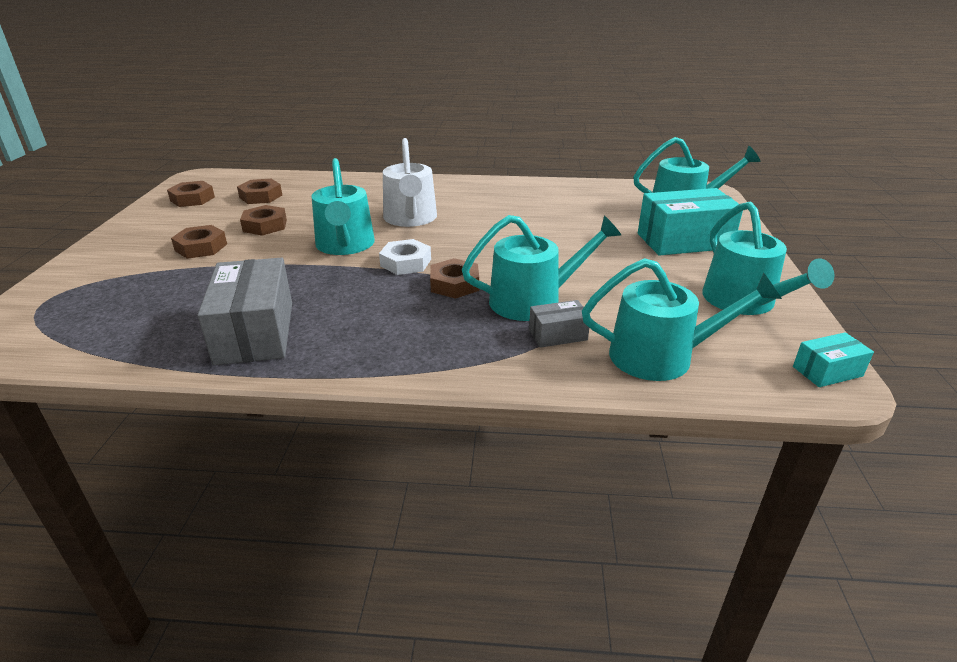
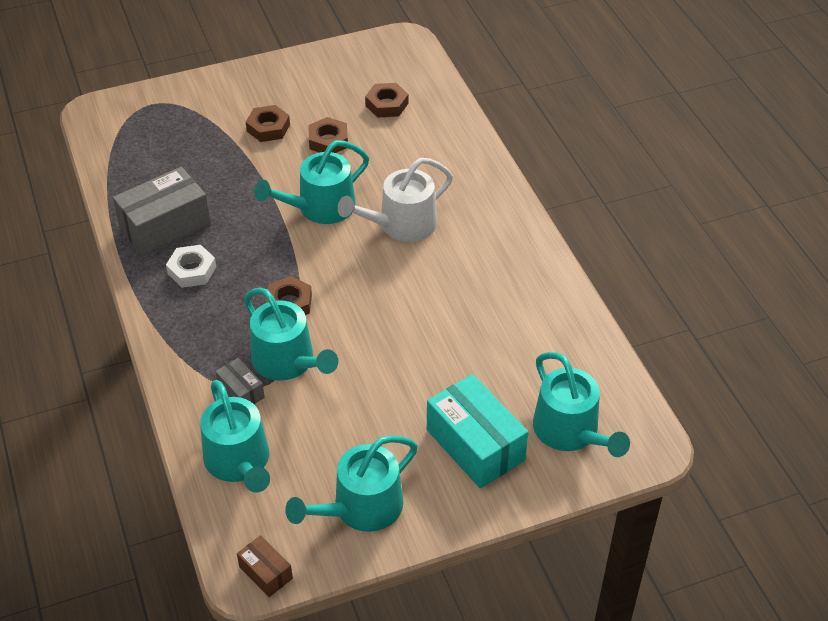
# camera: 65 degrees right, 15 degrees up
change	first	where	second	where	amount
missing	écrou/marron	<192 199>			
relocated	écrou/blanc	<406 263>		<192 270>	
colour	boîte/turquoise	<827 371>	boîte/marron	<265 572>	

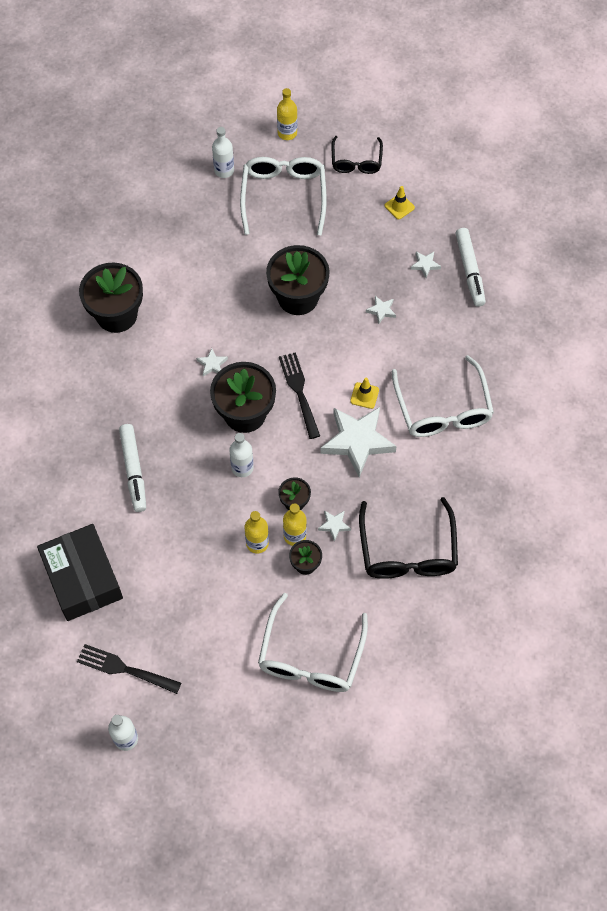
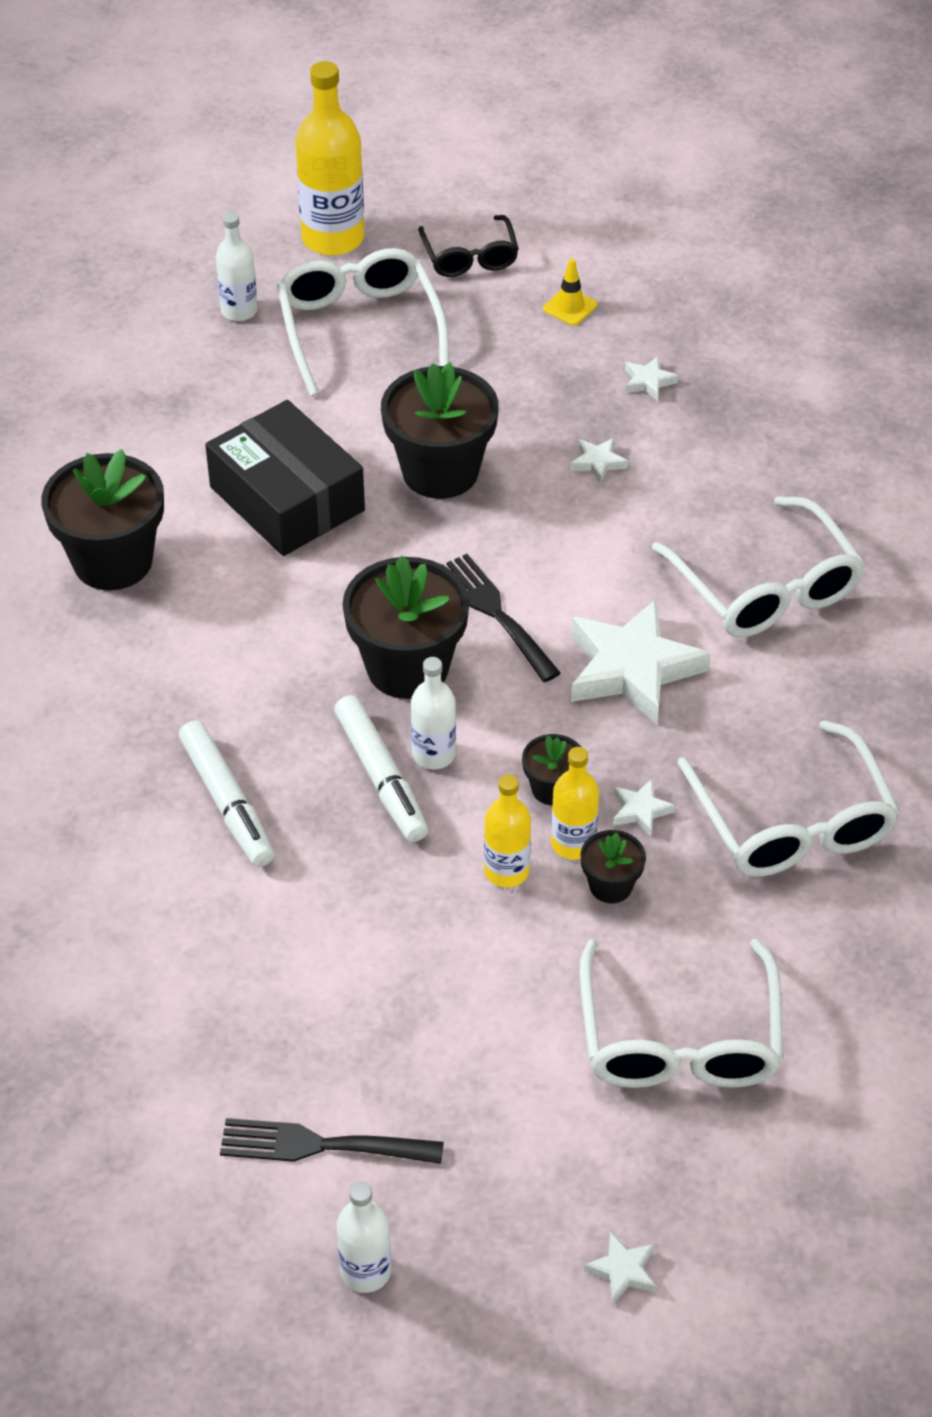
# camera: 15 degrees left, 15 degrees down
change	first	where	second	where	amount
size	bouteille/jaune	<287 133>		<333 238>	x1.75
relocated	feutre/blanc	<469 270>		<381 777>	
relocated	étoile/blanc	<212 364>		<622 1271>	
missing	cône de chantier/jaune	<364 395>			
colour	lunettes/noir	<407 550>	lunettes/blanc	<791 821>	
relocated	boîte/noir	<83 578>		<287 499>	

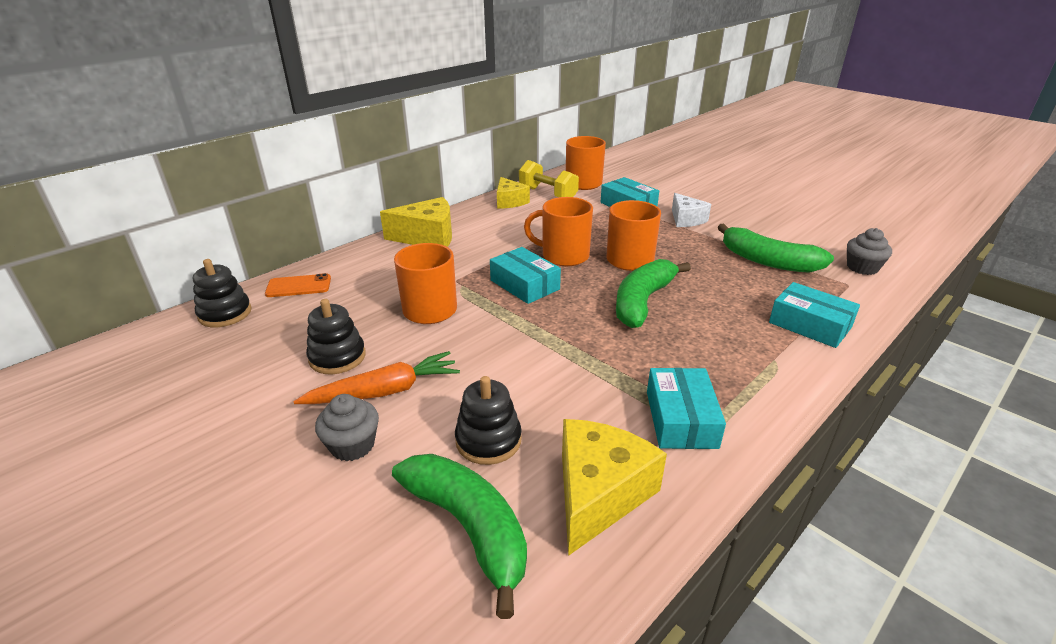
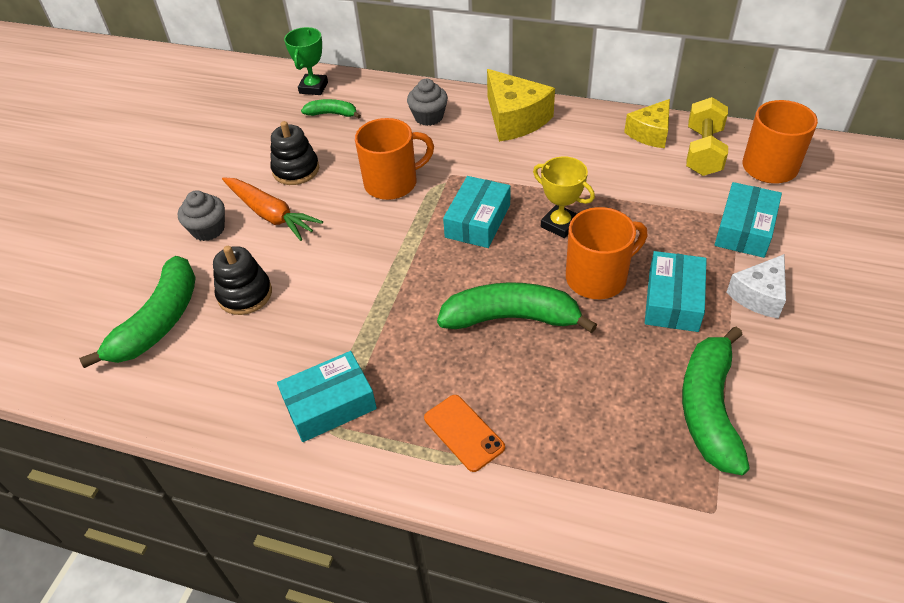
# camera: 65 degrees right, 15 degrees up
change	first	where	second	where	amount
exchanged	tasse/orange	<564 256>	trophée/jaune	<560 224>	
relocated	muffin/gris	<862 268>		<428 117>	
exchanged	jouet à empiler/noir	<225 313>	trophée/vert	<313 88>	
relocated	téléphone/orange	<298 286>		<464 432>	
relocated	boîte/turquoise	<810 325>		<673 300>	
missing	fromage/jaune	<599 494>			
appeared			banane/vert	<332 114>	

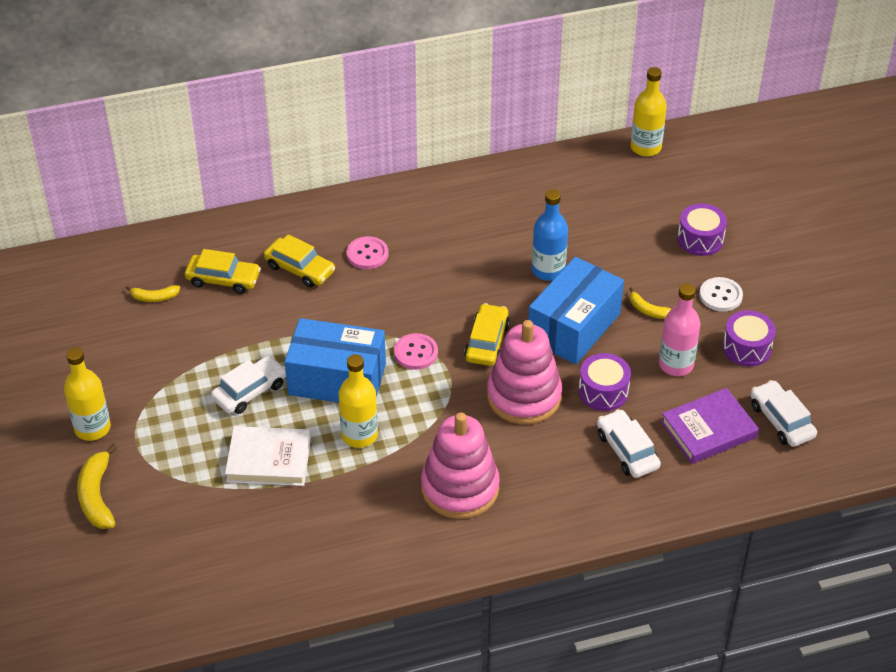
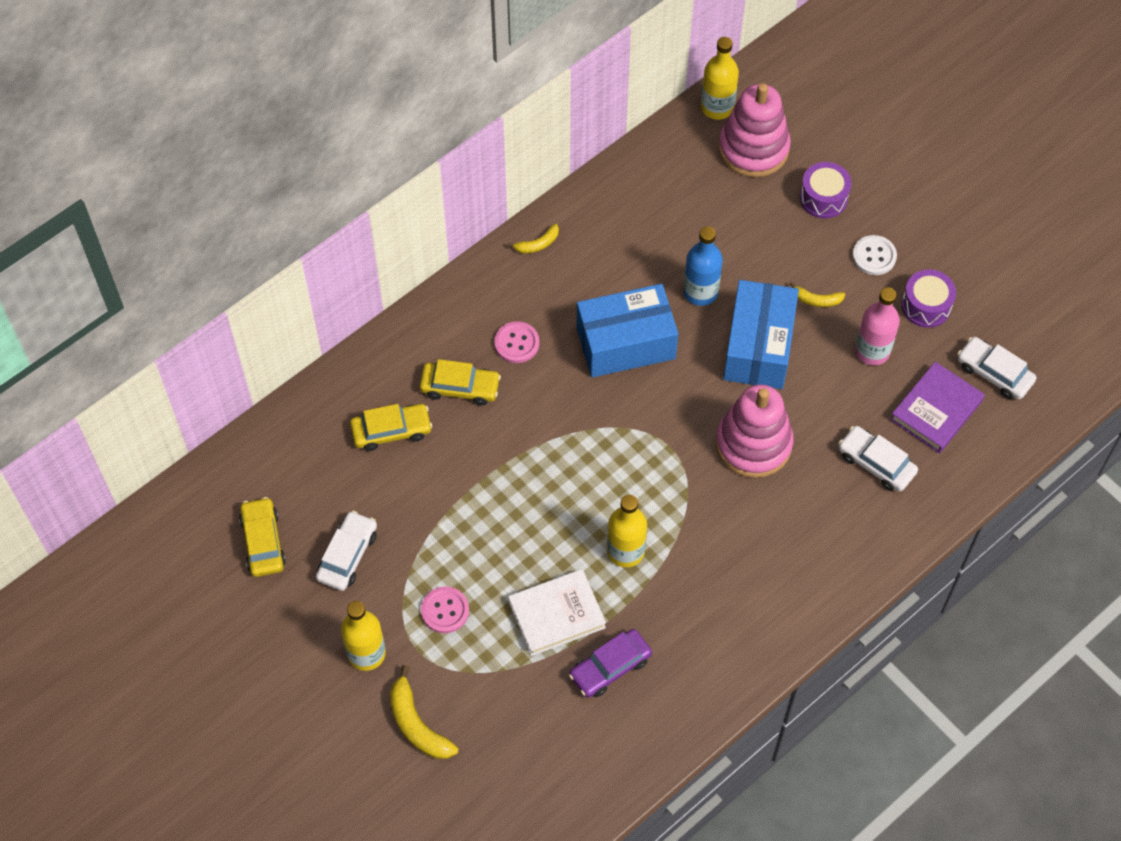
# camera: 25 degrees left, 15 degrees up
change	first	where	second	where	amount
relocated	banane/jaune	<154 297>		<537 244>	
relocated	voiture/jaune	<487 342>		<263 542>	
relocated	boîte/bleu	<337 379>		<626 343>	
relocated	bouton/rose	<416 353>		<445 610>	
missing	tambour/violet	<603 391>			
relocated	voiture/blanc	<250 391>		<347 555>	
relocated	jouet à empiler/rose	<460 488>		<753 148>	
appeared			voiture/violet	<610 667>	

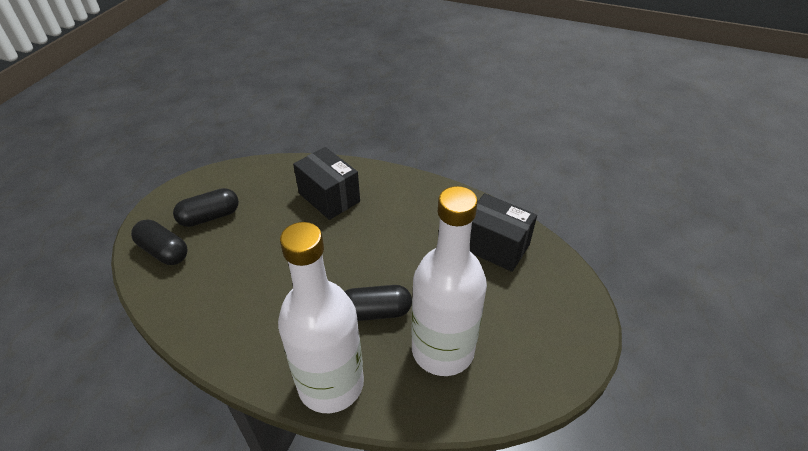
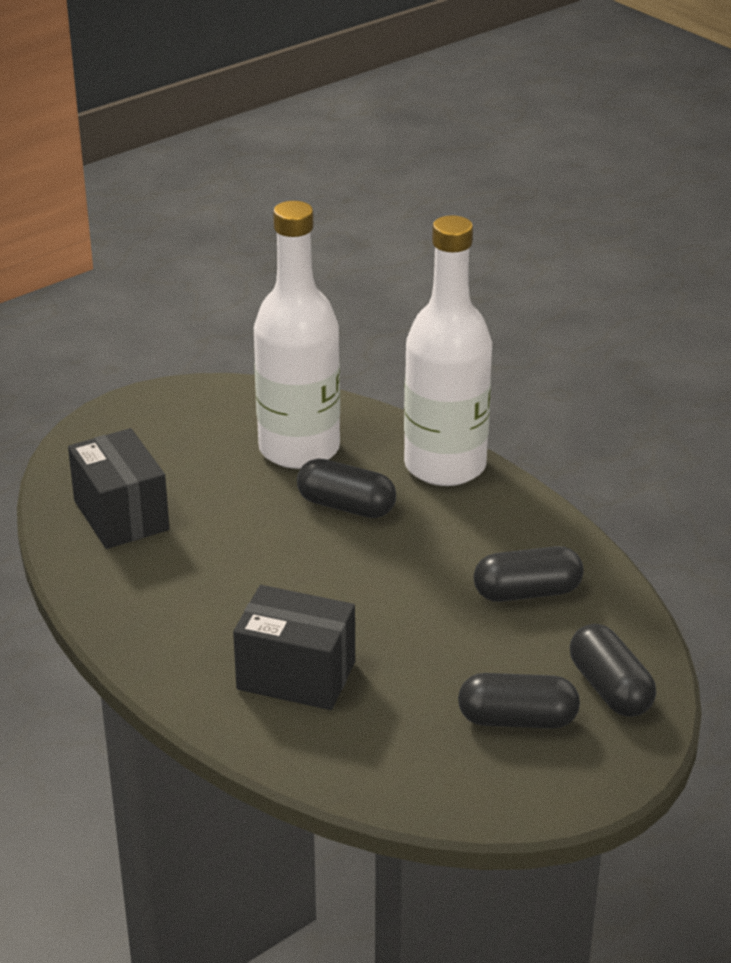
# camera: 150 degrees left, 10 degrees down
change	first	where	second	where	amount
spun	boîte/noir	<329 197>		<296 676>	60 degrees counterclockwise
appeared			gélule/noir	<527 592>	

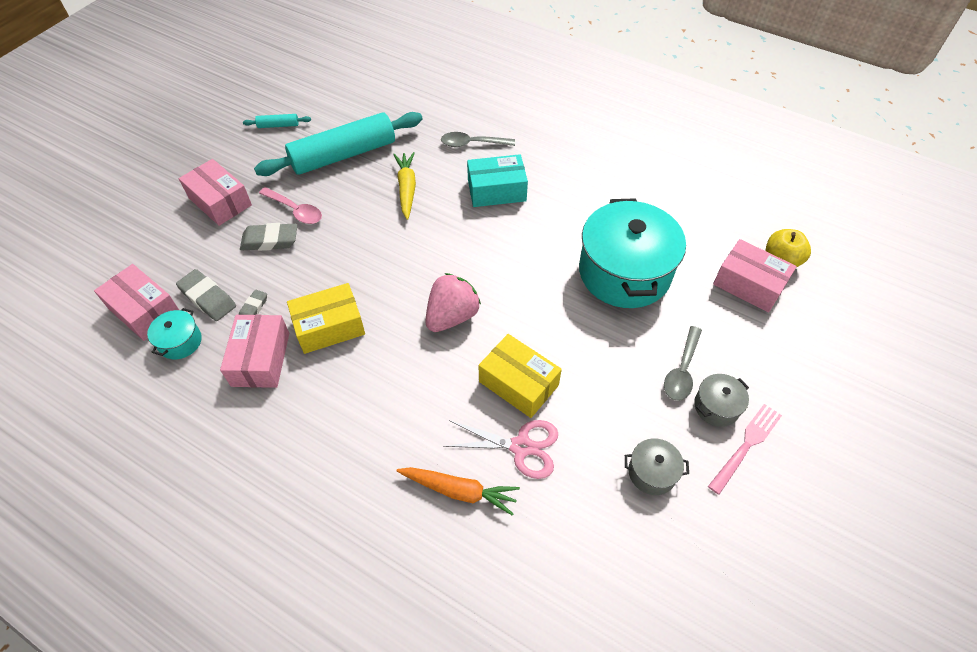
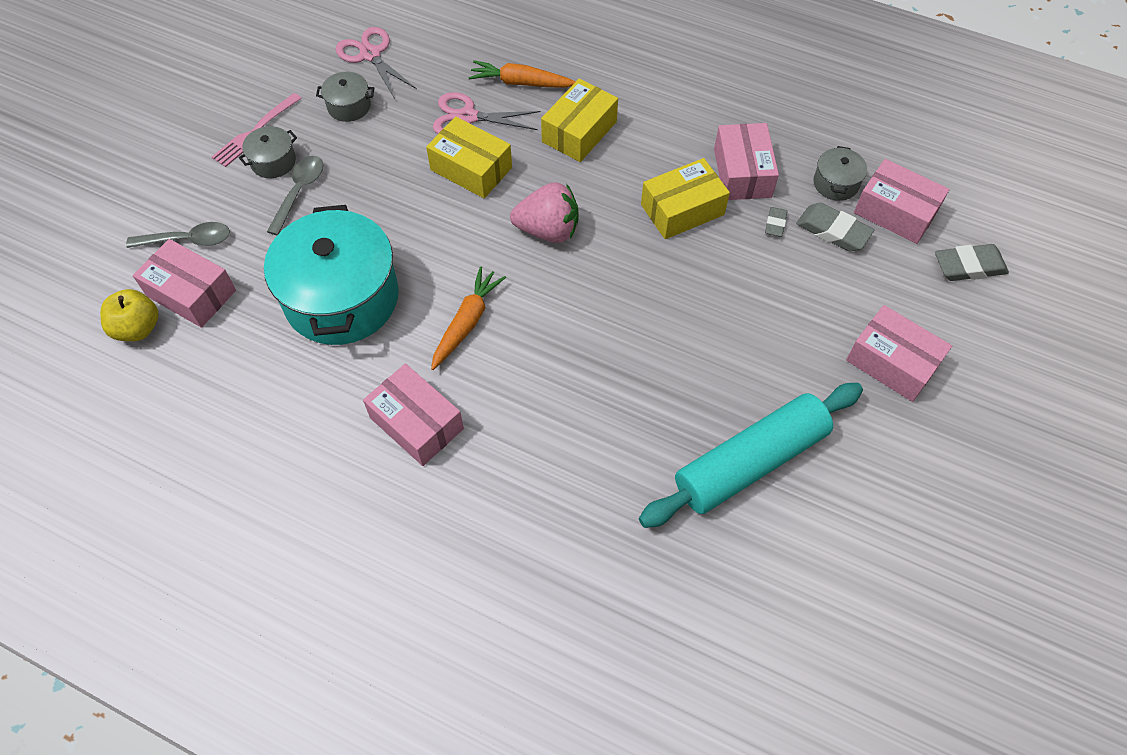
# camera: 175 degrees right, 5 degrees up
change	first	where	second	where	amount
missing	rouleau à pâtisserie/turquoise	<278 125>			
relocated	cuillère/gris	<472 144>		<188 240>	
missing	carotte/jaune	<406 188>			
missing	boîte/turquoise	<496 190>			
missing	cuillère/rose	<295 210>			
relocated	gomme/gris	<270 240>		<969 266>	
spun	fraise/rose	<452 316>		<548 230>	120 degrees counterclockwise
colour	marmite/turquoise	<180 342>	marmite/gris	<836 183>	
appeared			ciseaux/rose	<370 54>	
appeared			boîte/jaune	<579 132>	
appeared			carotte/orange	<467 322>	
appeared			boîte/rose	<416 423>	

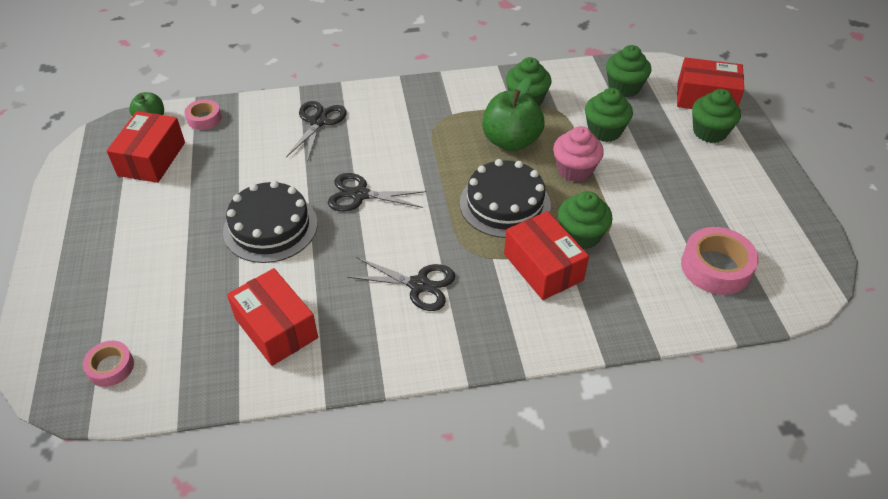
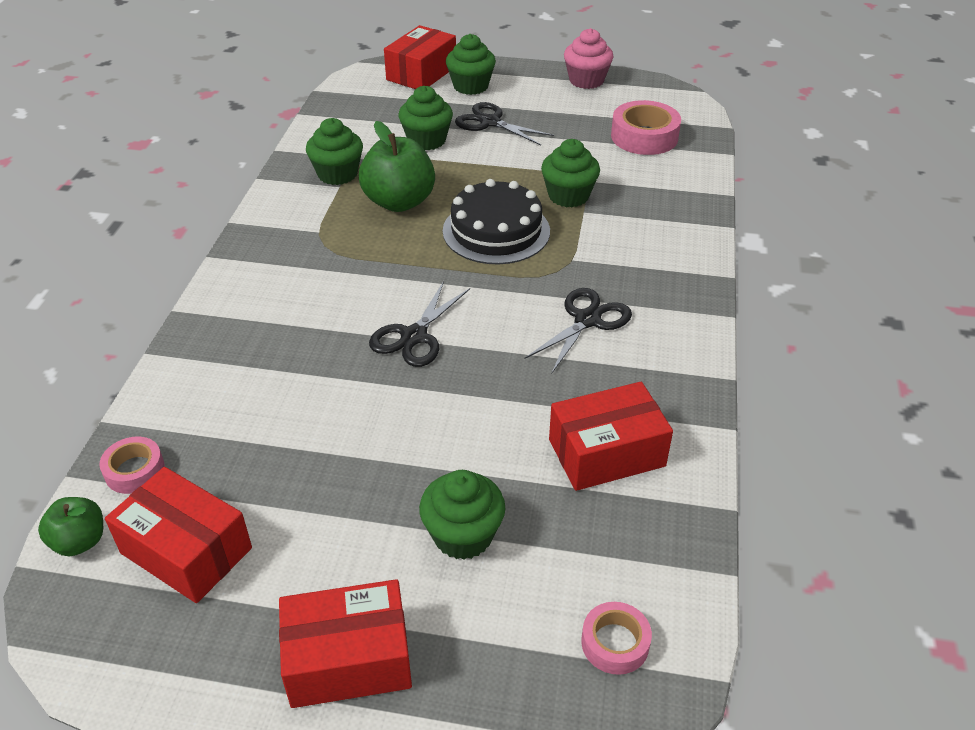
# camera: 70 degrees left, 5 degrees down
change	first	where	second	where	amount
relocated	muffin/vert	<624 87>		<463 535>	
relocated	ciseaux/noir	<318 122>		<490 122>	
relocated	muffin/rose	<575 170>		<586 80>	
missing	gâteau/noir	<270 227>			
relocated	boîte/rouge	<543 267>		<348 659>	

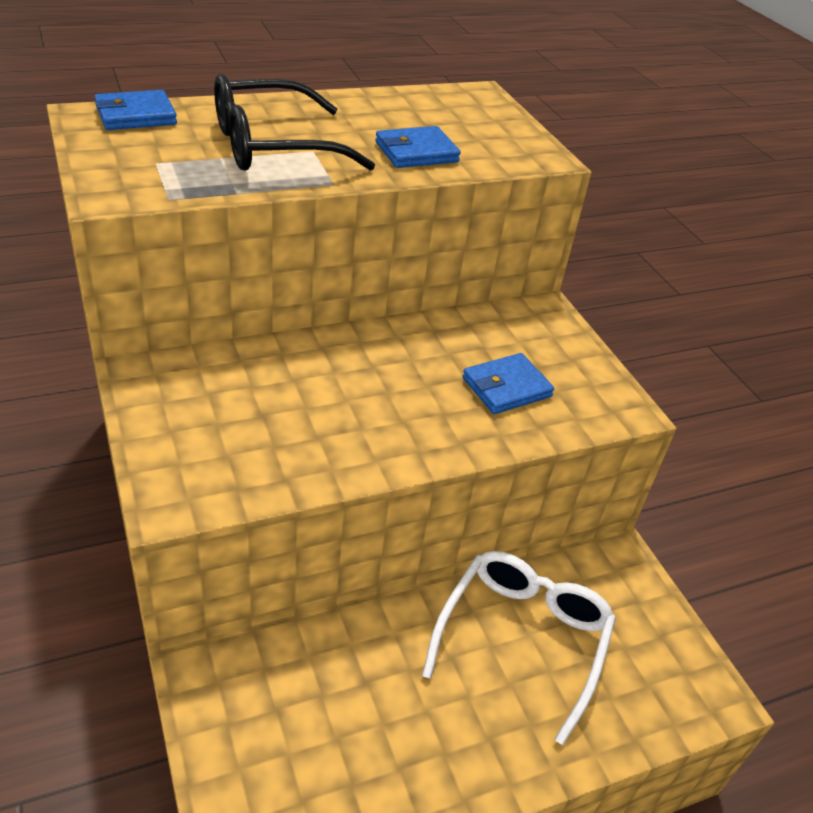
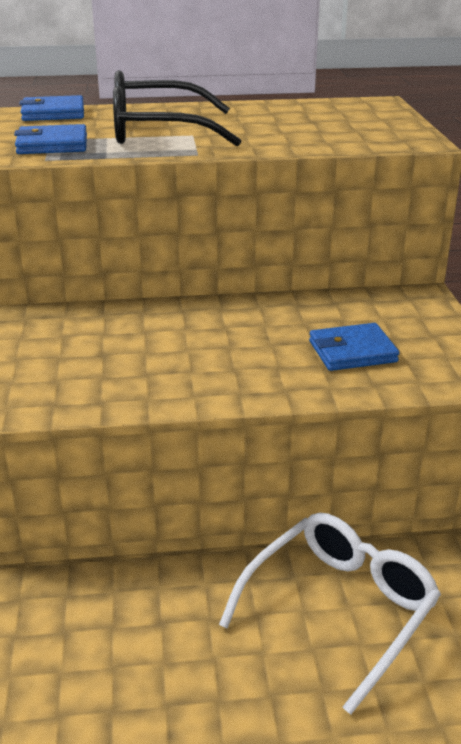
# camera: 20 degrees right, 10 degrees down
change	first	where	second	where	amount
relocated	portefeuille/bleu	<416 152>		<52 145>	

